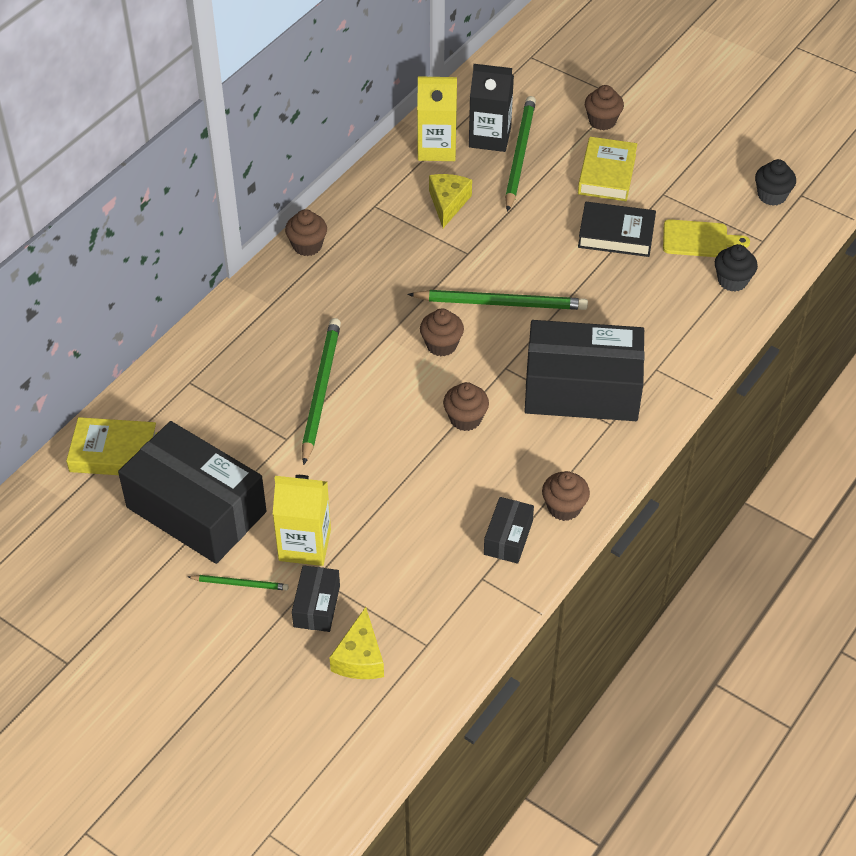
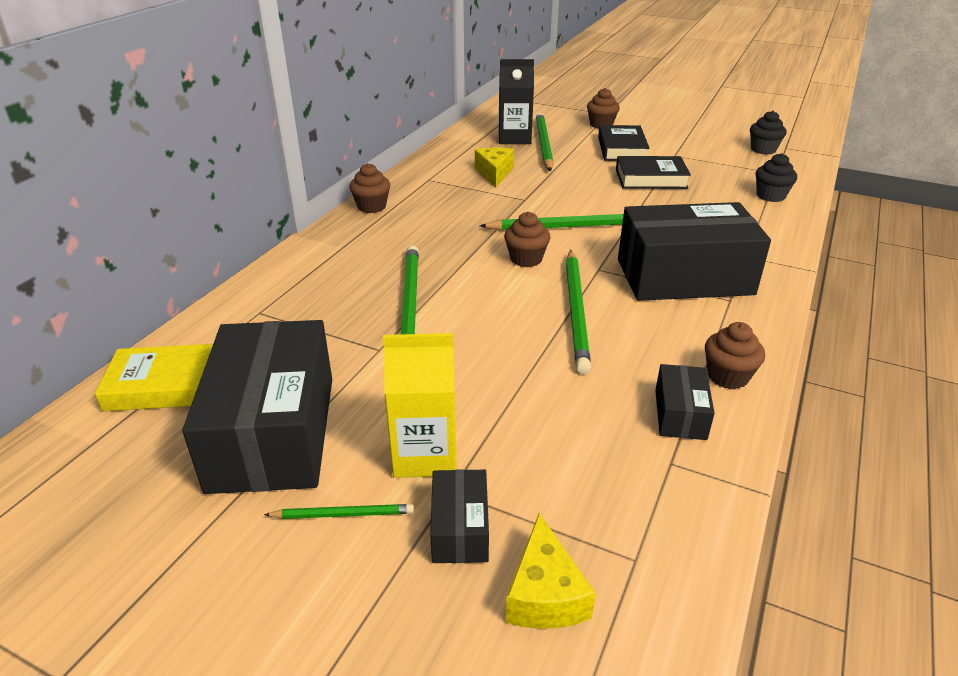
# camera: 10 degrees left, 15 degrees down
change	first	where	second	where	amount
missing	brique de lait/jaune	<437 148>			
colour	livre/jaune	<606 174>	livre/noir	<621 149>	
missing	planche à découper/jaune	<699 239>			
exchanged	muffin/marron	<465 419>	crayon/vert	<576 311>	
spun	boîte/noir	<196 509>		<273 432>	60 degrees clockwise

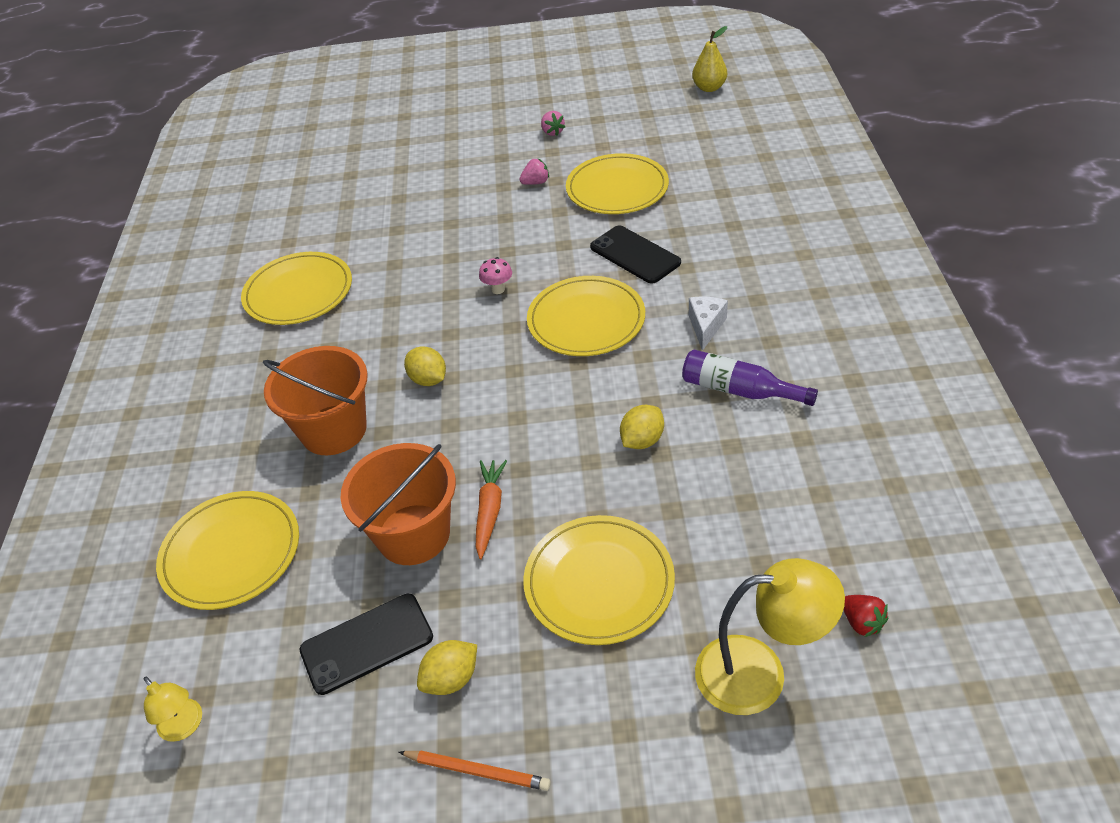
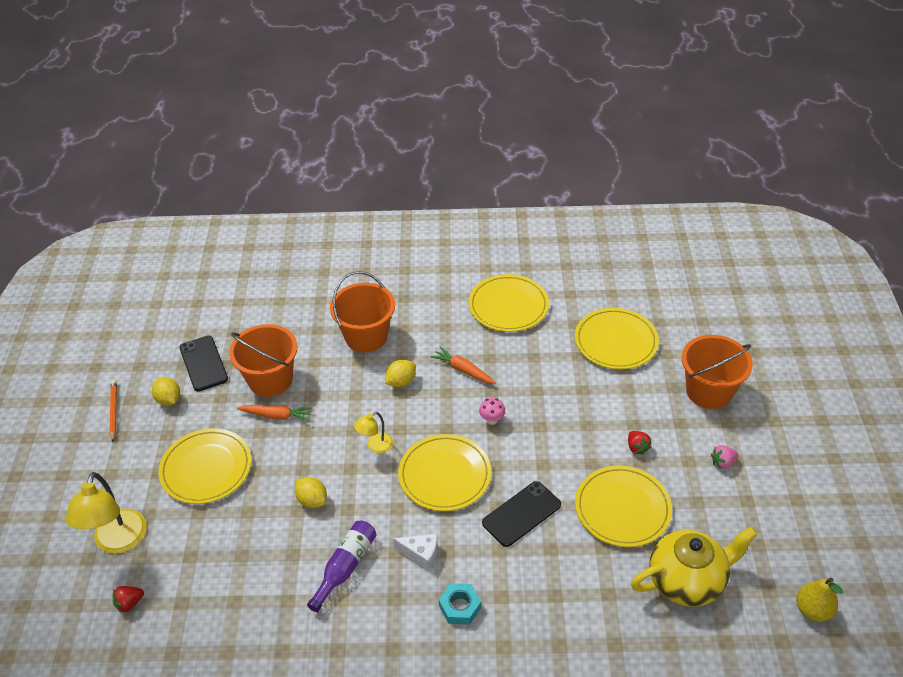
# camera: 90 degrees right, 0 degrees up
change	first	where	second	where	amount
colour	fraise/rose	<536 182>	fraise/rouge	<637 447>	
relocated	assiette/jaune	<231 553>		<616 341>	
relocated	lampe/jaune	<185 727>		<375 446>	
spun	crayon/orange	<477 771>		<114 411>	150 degrees clockwise
appeared			seau/orange	<709 391>	
appeared			carotte/orange	<463 370>	
appeared			théière/jaune	<687 581>	
appeared			écrou/turquoise	<460 607>	

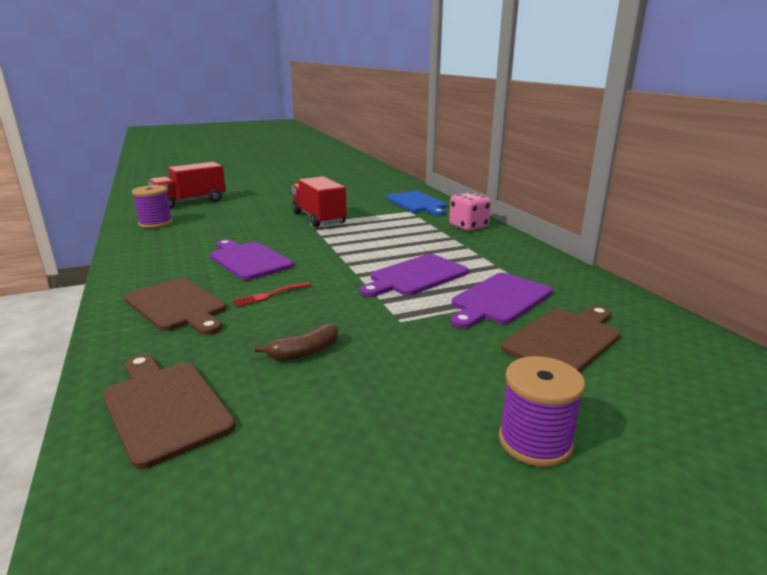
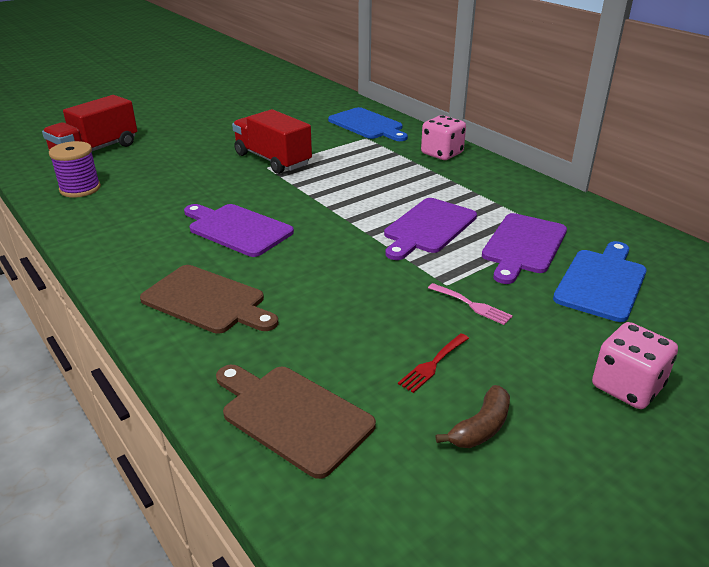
# camera: 15 degrees left, 10 degrees up
change	first	where	second	where	amount
relocated	fourchette/rouge	<269 295>		<432 364>	
colour	planche à découper/marron	<564 339>	planche à découper/bleu	<601 282>	
relocated	banane/marron	<304 352>		<481 427>	
exchanged	bobine/violet	<535 442>	dé/rose	<627 387>	
appeared			fourchette/rose	<472 305>	

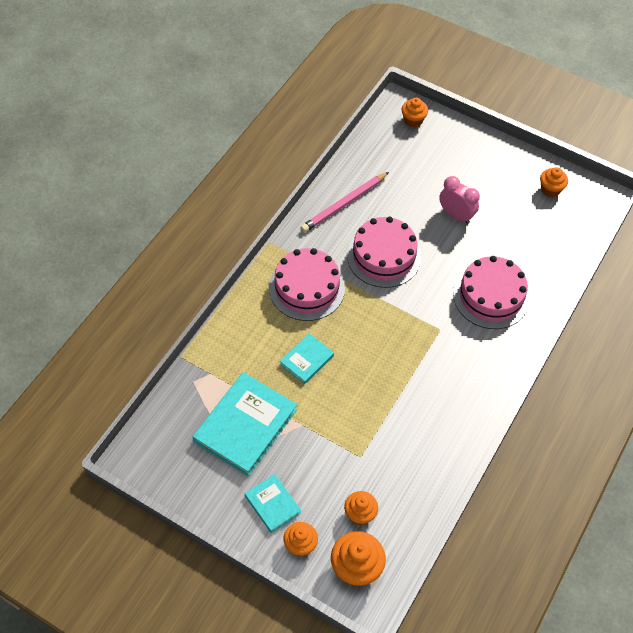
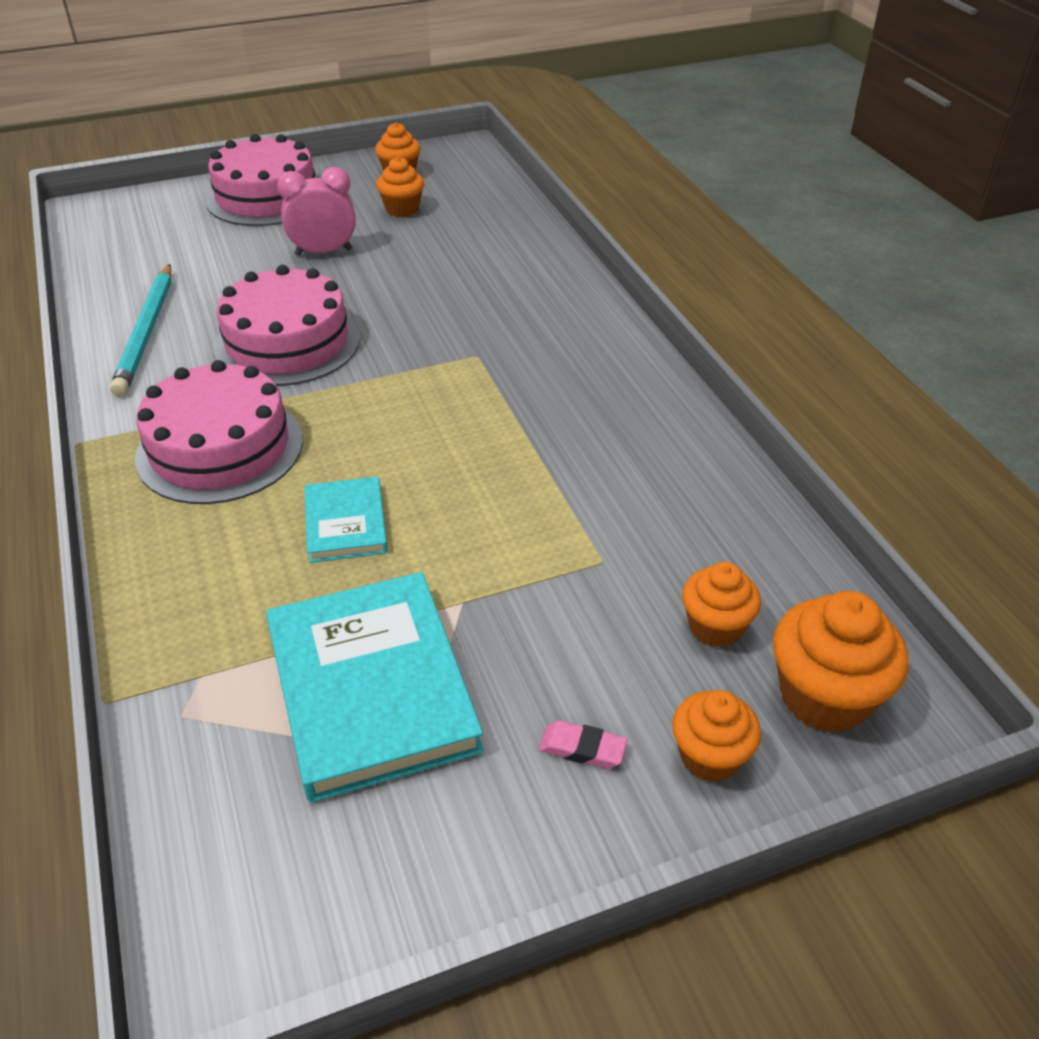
# camera: 50 degrees left, 15 degrees down
change	first	where	second	where	amount
relocated	muffin/orange	<413 120>		<402 209>	
colour	crayon/rose	<344 204>	crayon/turquoise	<147 332>	
relocated	gâteau/rose	<491 296>		<266 197>	
exchanged	livre/turquoise	<273 504>	gomme/rose	<582 748>	

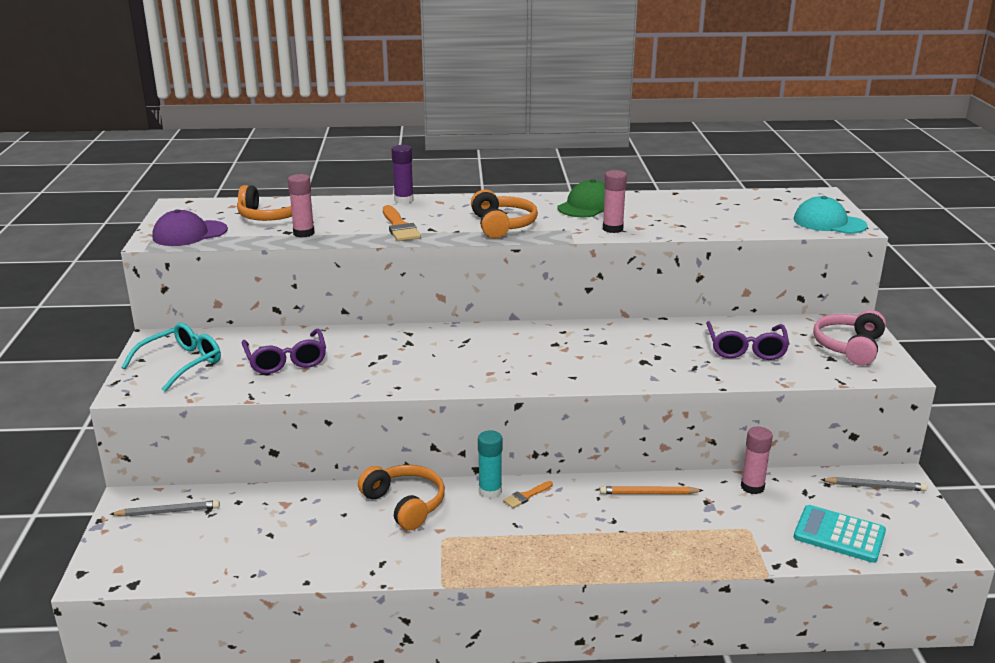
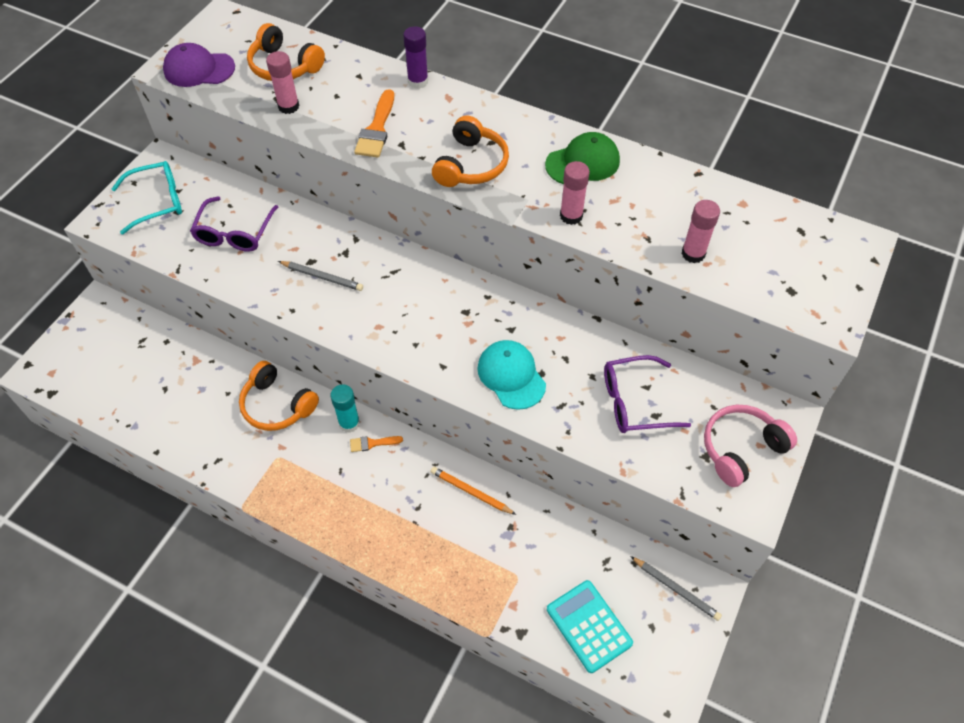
# camera: 30 degrees right, 30 degrees up
change	first	where	second	where	amount
relocated	casquette/turquoise	<829 222>		<511 376>	
spun	lunettes/violet	<746 349>		<634 402>	45 degrees clockwise
relocated	bâton de colle/rose	<752 487>		<693 254>	
spun	casque audio/orange	<405 504>		<277 405>	135 degrees clockwise
relocated	crayon/gris	<168 512>		<322 277>	

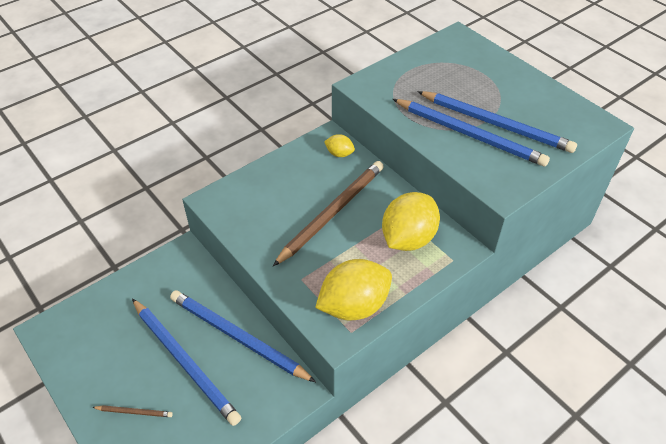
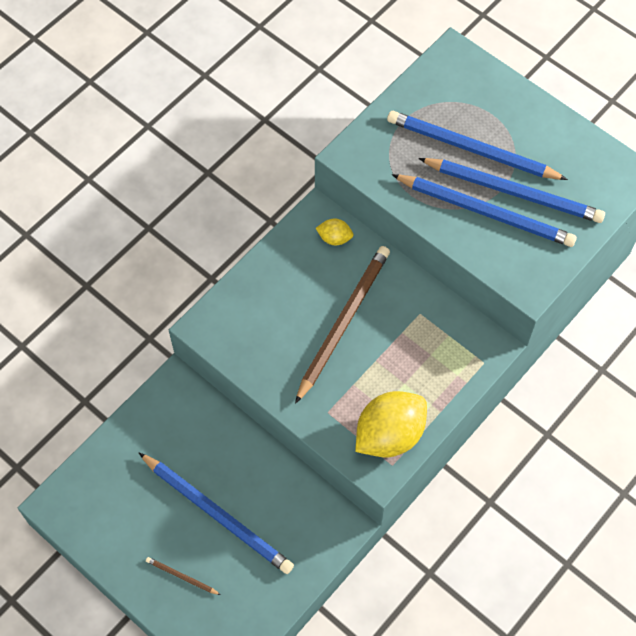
# camera: 10 degrees left, 15 degrees up
change	first	where	second	where	amount
missing	citron/jaune	<408 238>			
relocated	crayon/bleu	<238 337>		<472 149>	
spun	crayon/marron	<134 412>		<182 577>	150 degrees counterclockwise

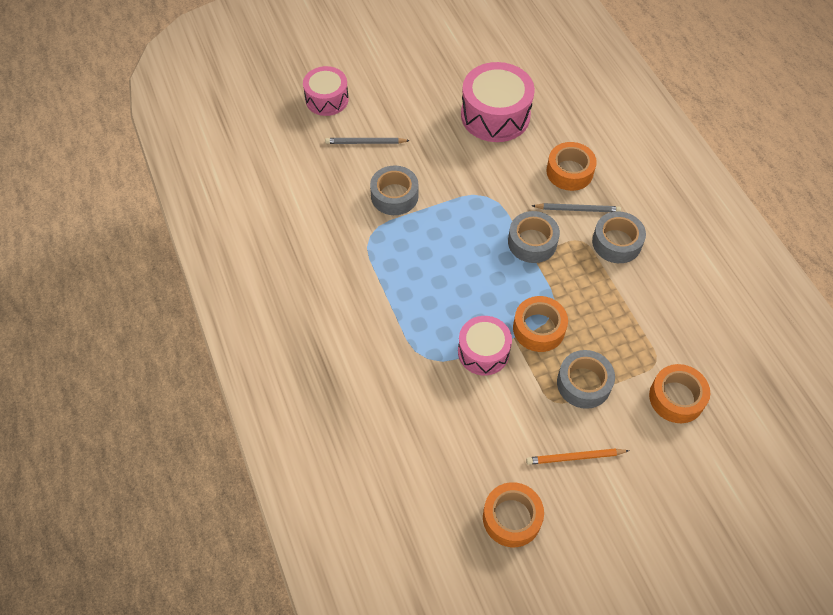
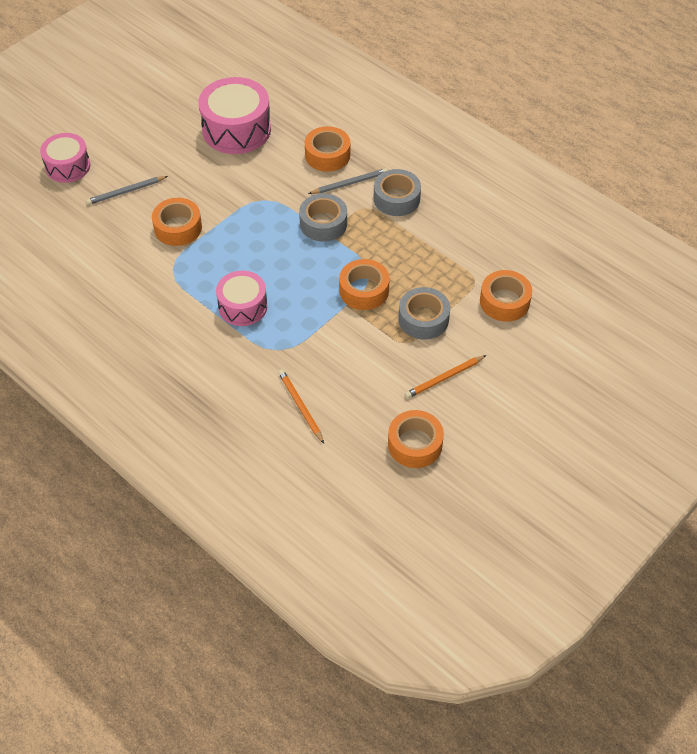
# camera: 25 degrees left, 5 degrees down
change	first	where	second	where	amount
colour	ruban adhésif/gris	<394 196>	ruban adhésif/orange	<178 228>	
relocated	tambour/rose	<483 352>		<243 306>	
appeared			crayon/orange	<300 406>	

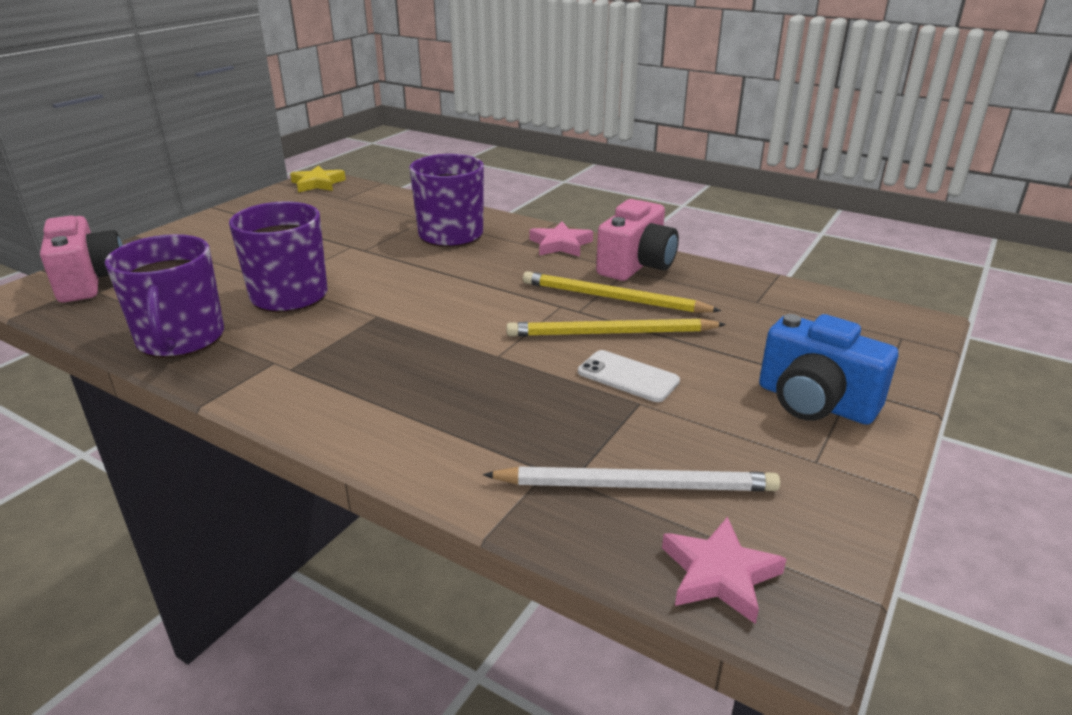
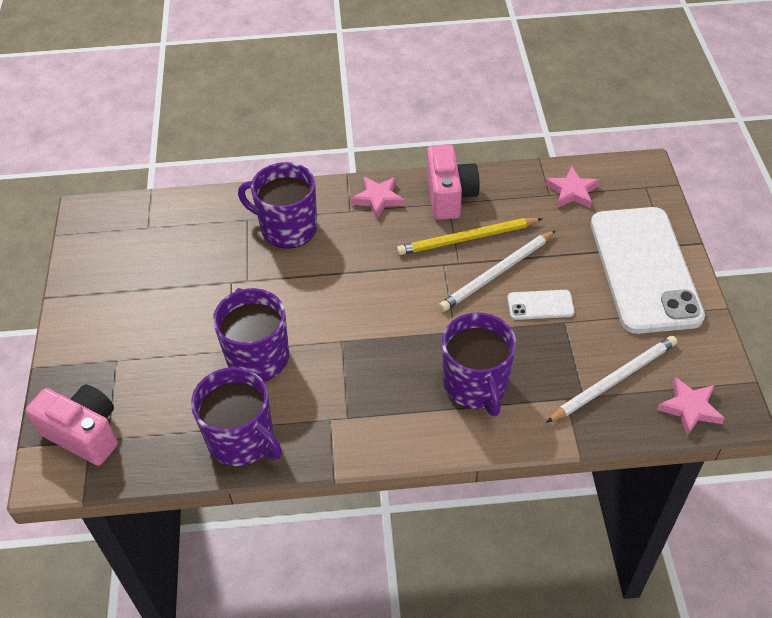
# camera: 35 degrees left, 20 degrees up
change	first	where	second	where	amount
missing	étoile/jaune	<318 184>			
exchanged	appareil photo/bleu	<814 403>	téléphone/blanc	<644 269>	
colour	crayon/jaune	<610 333>	crayon/blanc	<497 273>	
appeared			étoile/rose	<572 191>	
appeared			tasse/violet	<476 385>	

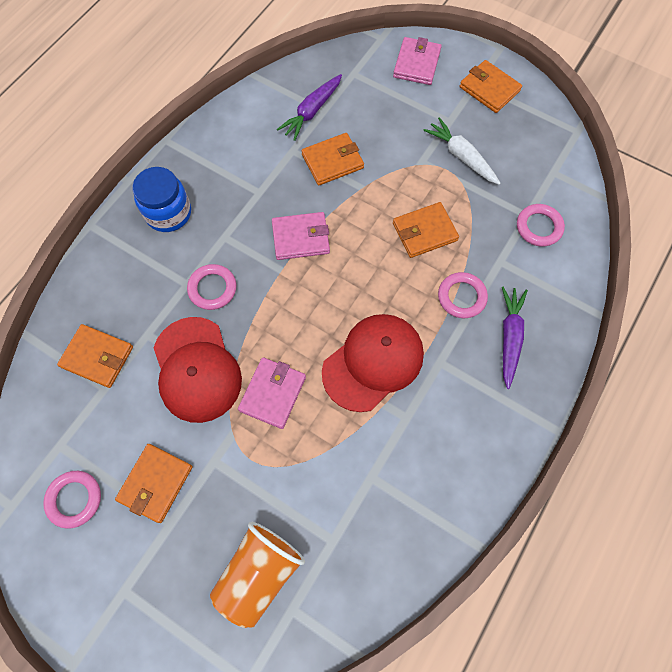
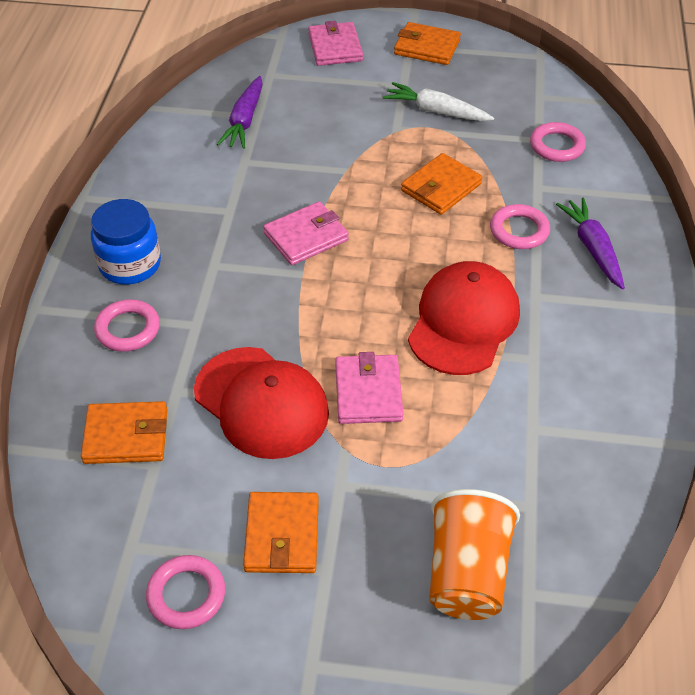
# camera: 25 degrees left, 20 degrees down
change	first	where	second	where	amount
missing	portefeuille/orange	<332 161>			
relocated	anneau/rose	<212 288>		<128 329>	

